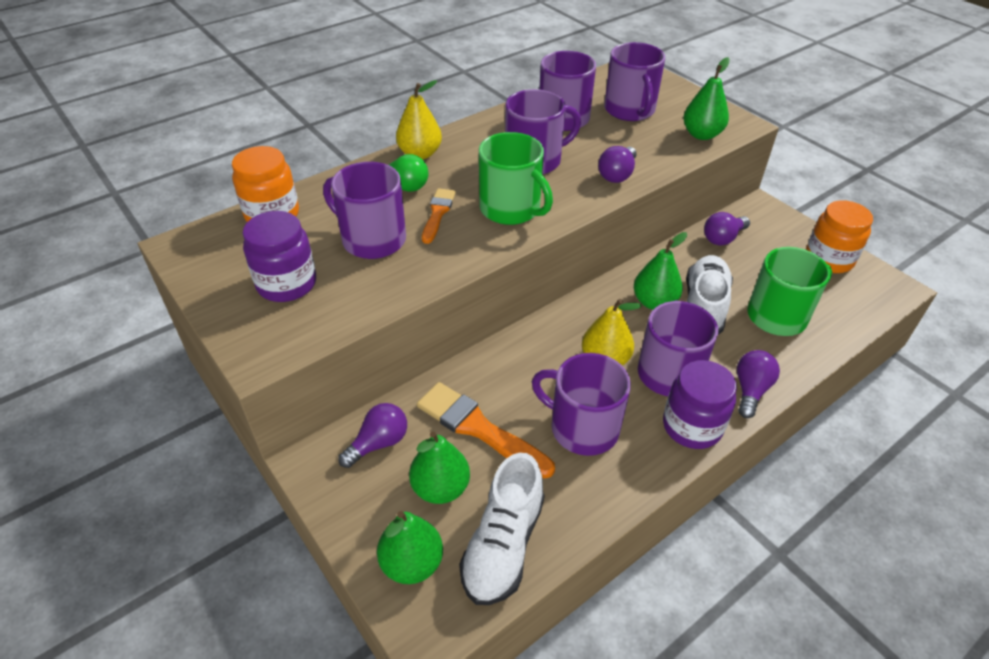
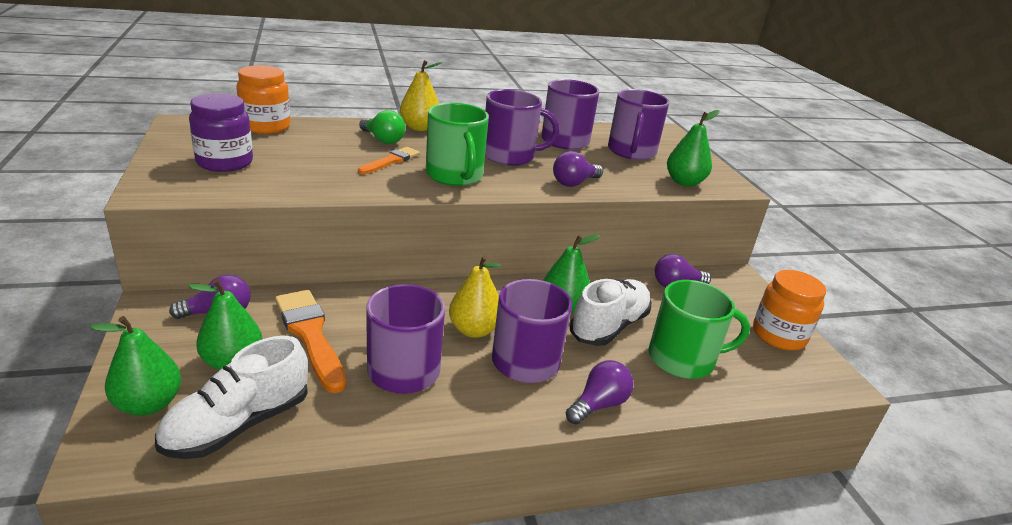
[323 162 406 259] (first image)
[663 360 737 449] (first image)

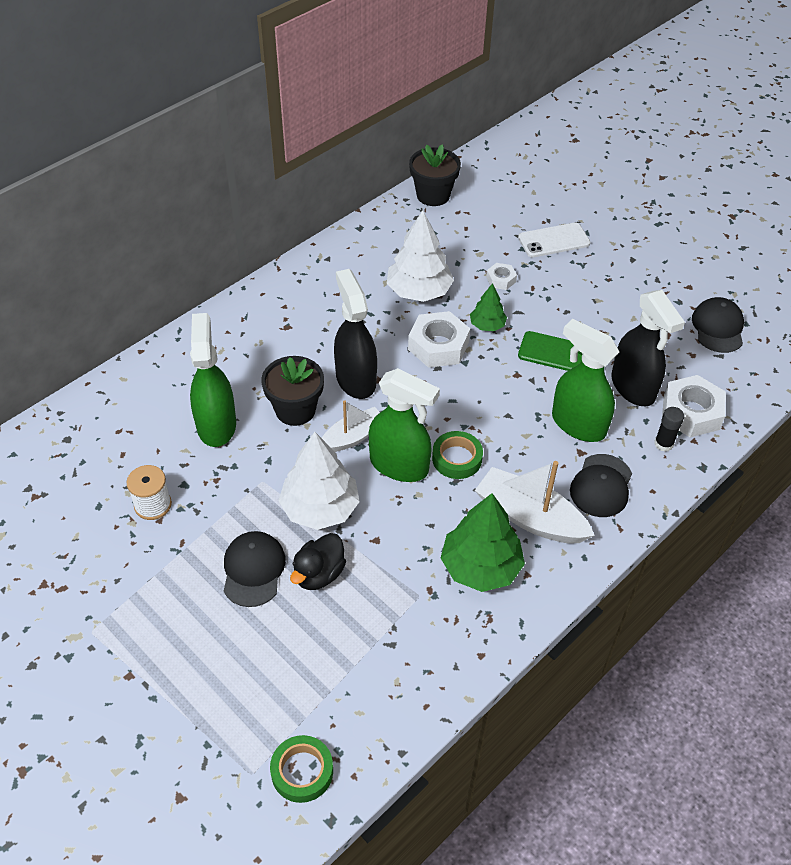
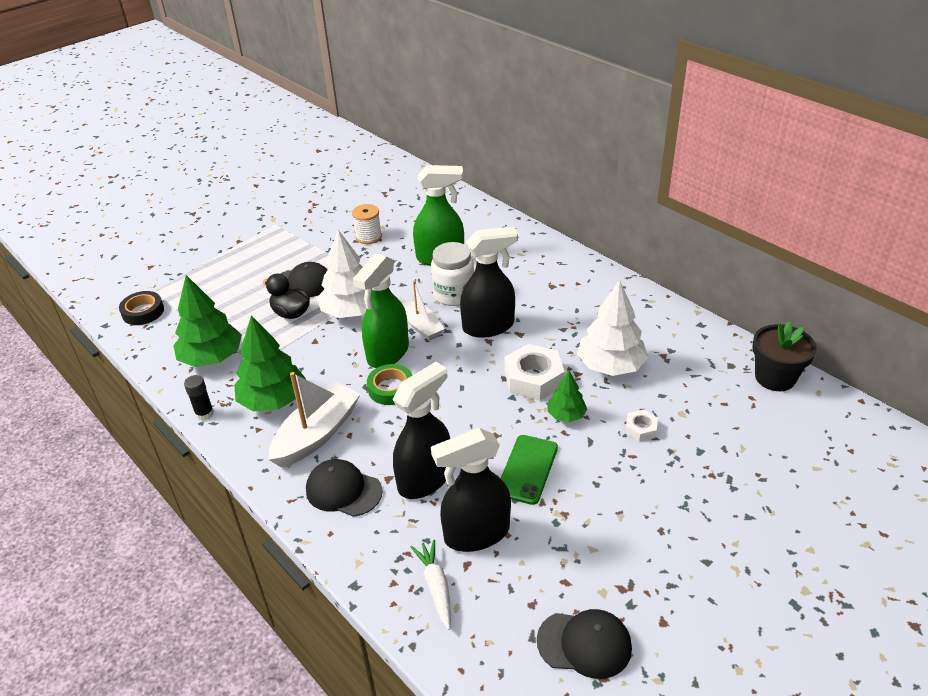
[431 242 474 306]
[119 291 164 325]
[518 223 590 258] (first image)
[393 362 450 499]
[184 375 214 420]
[411 540 451 630]
[173 275 242 367]

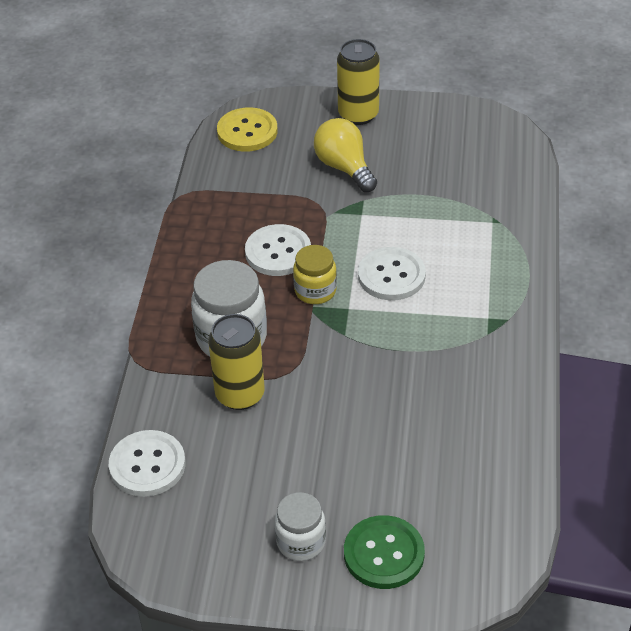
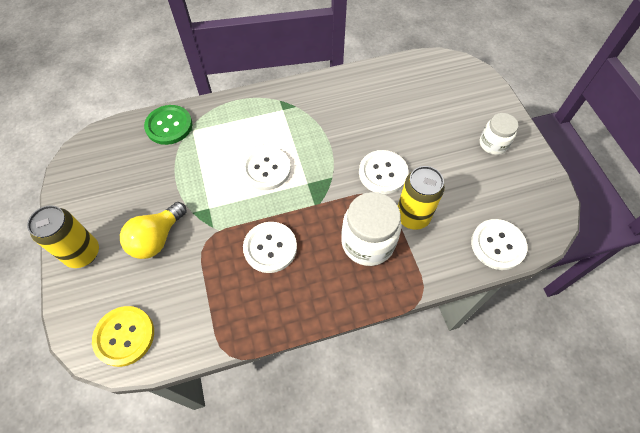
[293 245 337 304] (first image)
[144 105 192 145]
[359 150 409 194]

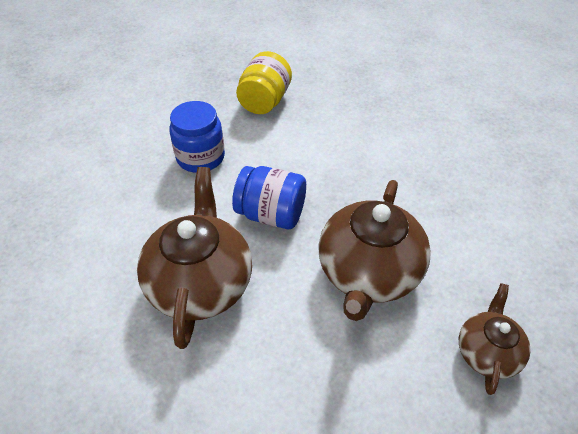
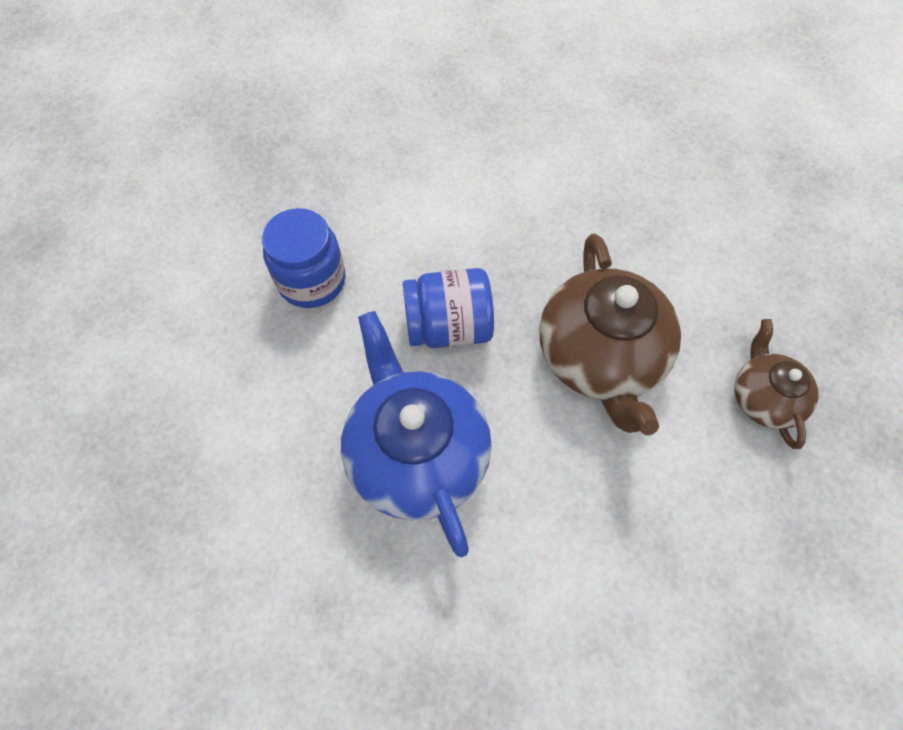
[341 311 492 557]
[236 51 292 114] (first image)

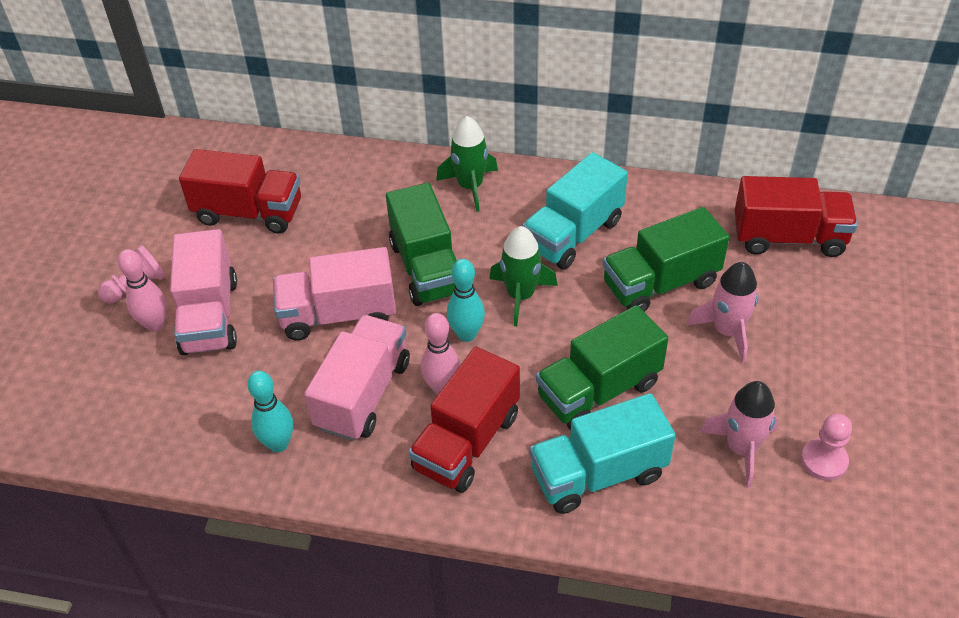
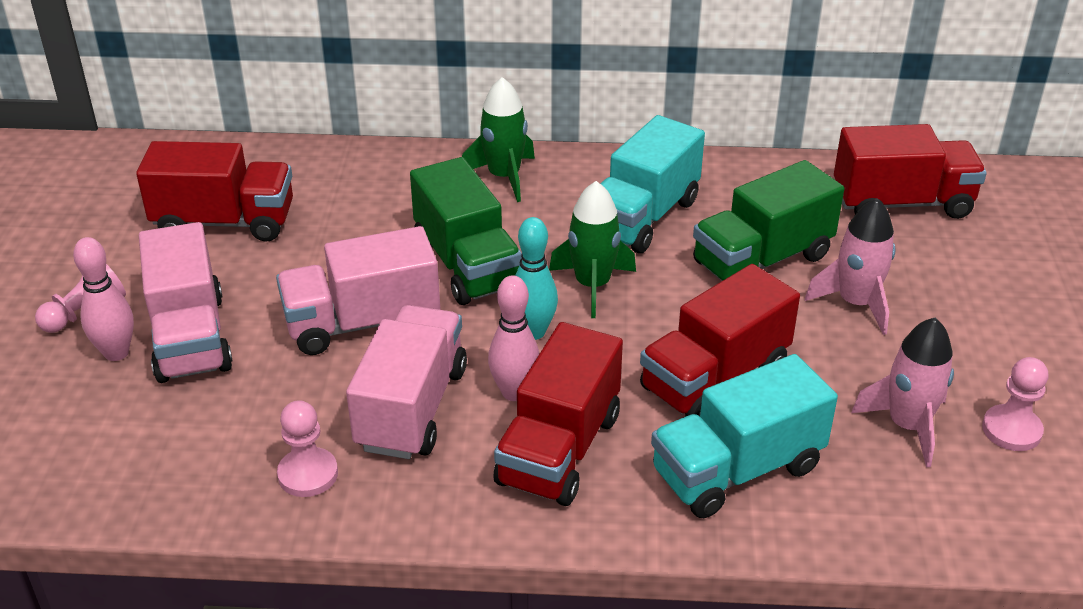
[277 400 338 497]
[640 264 800 417]

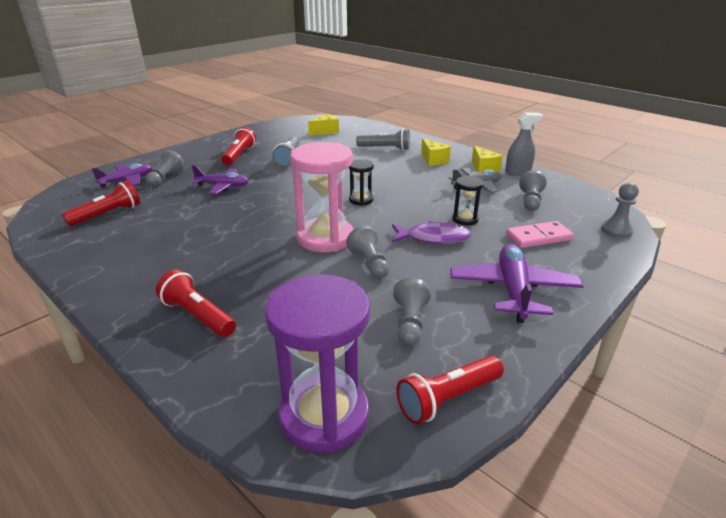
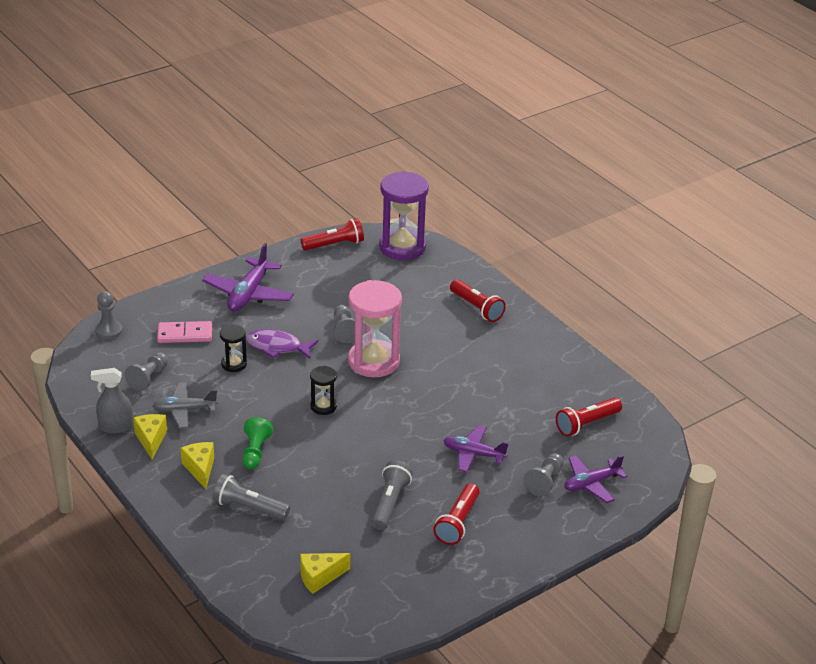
[393 278 431 346] (first image)
[242 417 273 469]

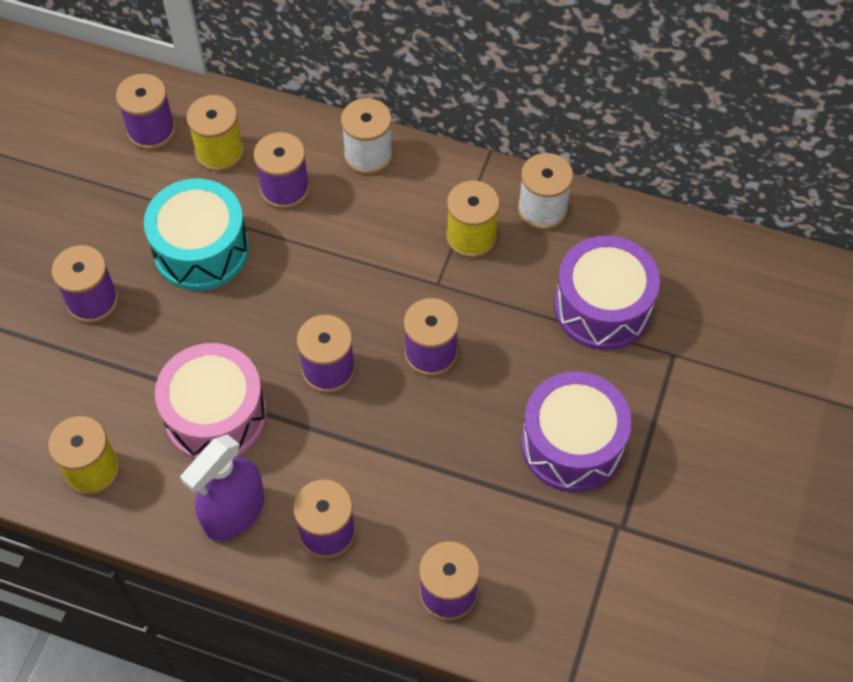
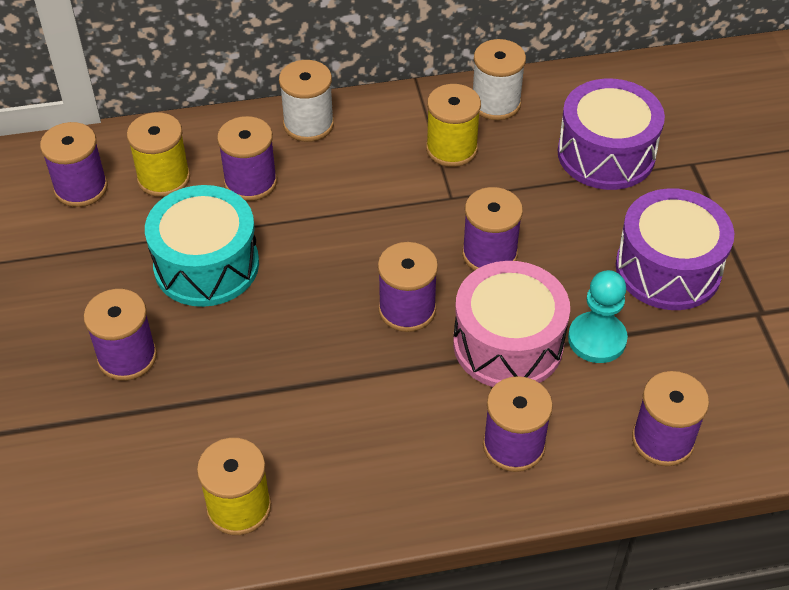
[453 261 570 387]
[181 435 264 541] (first image)
[568 270 628 363]

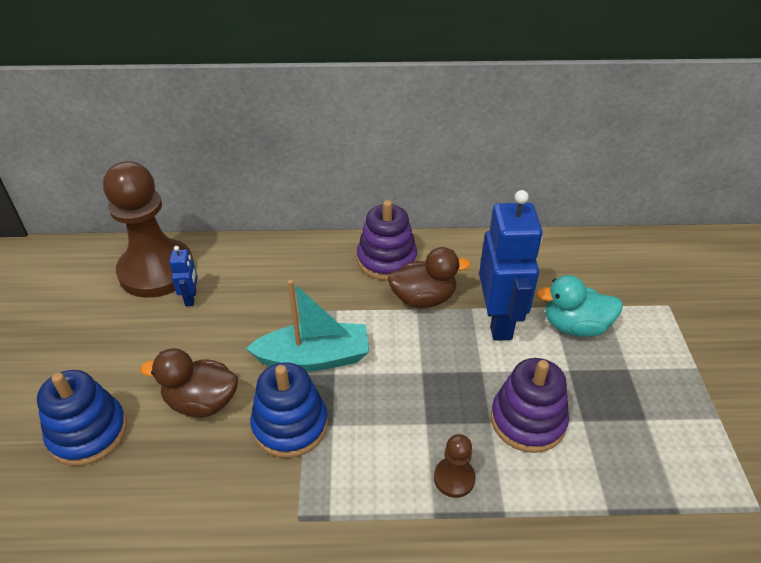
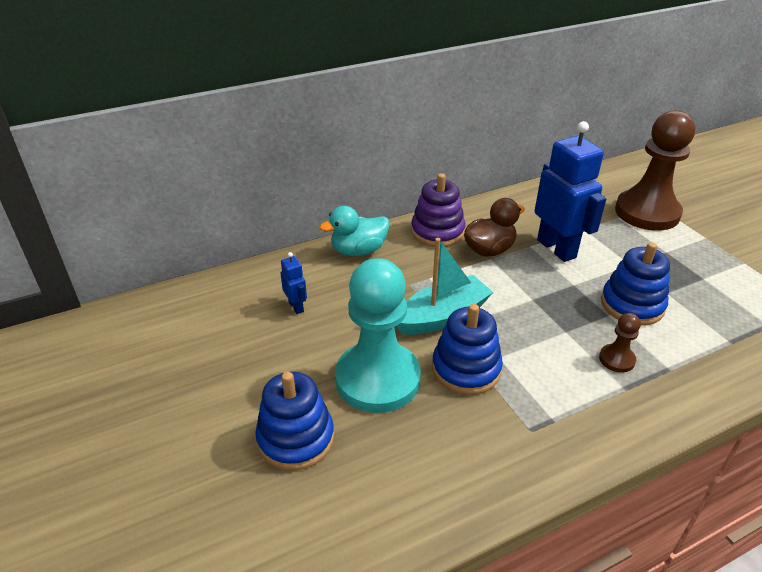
[615 110 695 231]
[335 258 421 413]
[601 242 670 326]
[320 206 390 256]

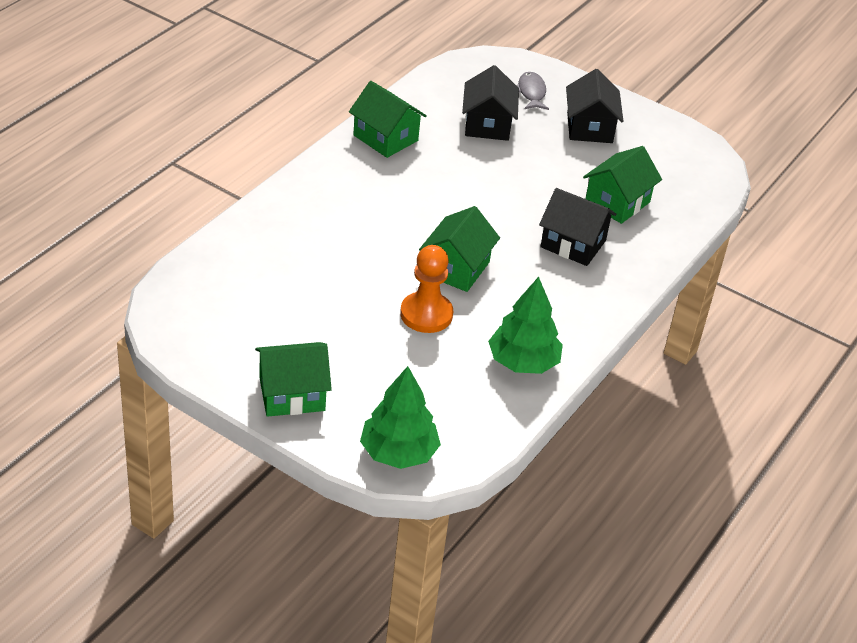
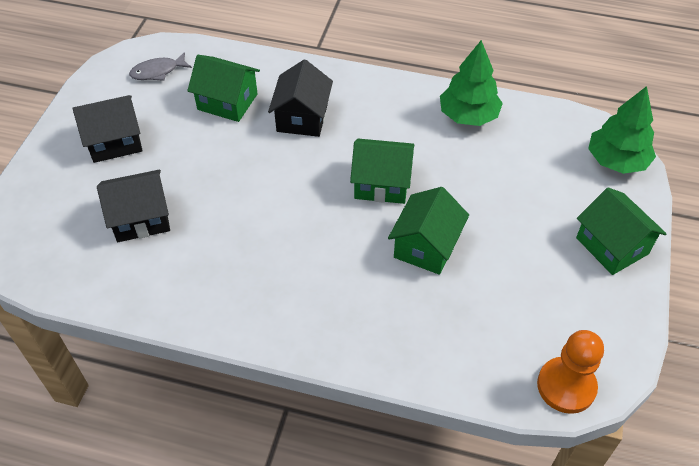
[388 187 469 275]
[537 330 604 414]
[129 52 192 81]

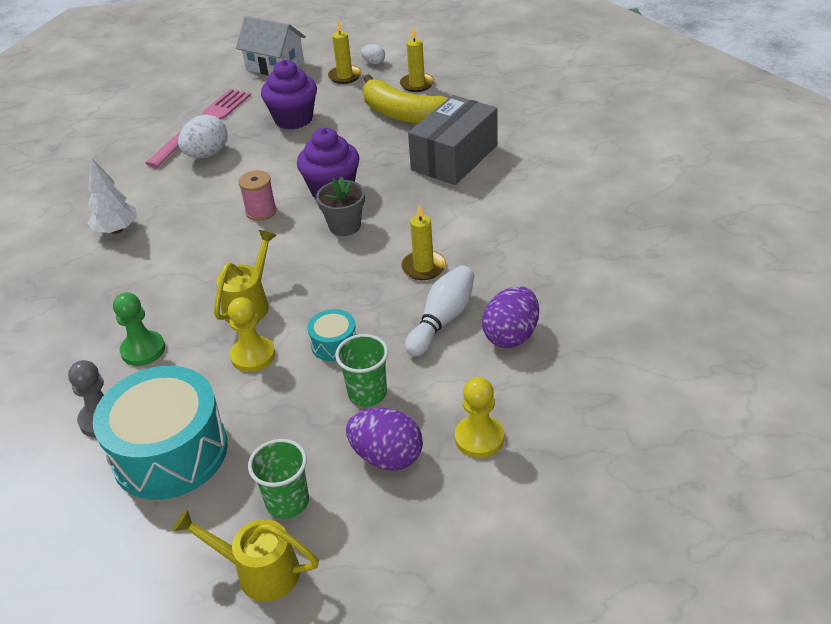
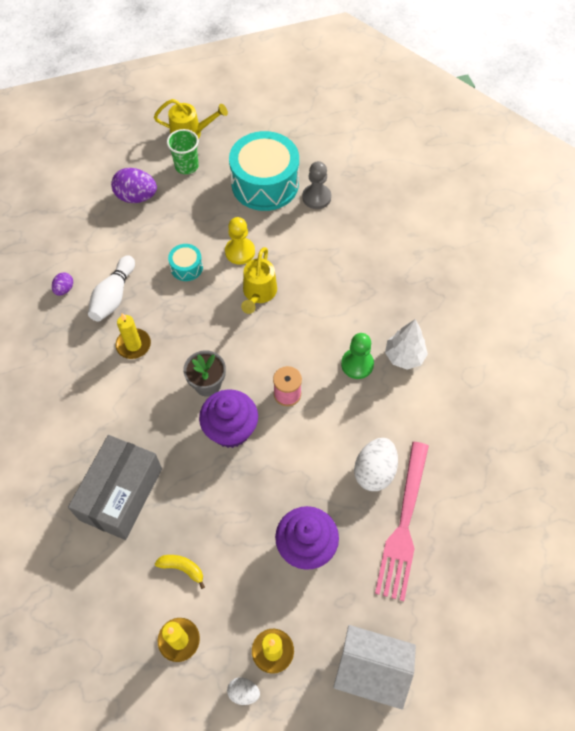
[341 333 374 379]
[335 334 388 407] (first image)
[155 555 205 589]
[455 377 504 458] (first image)
[52 272 73 296]

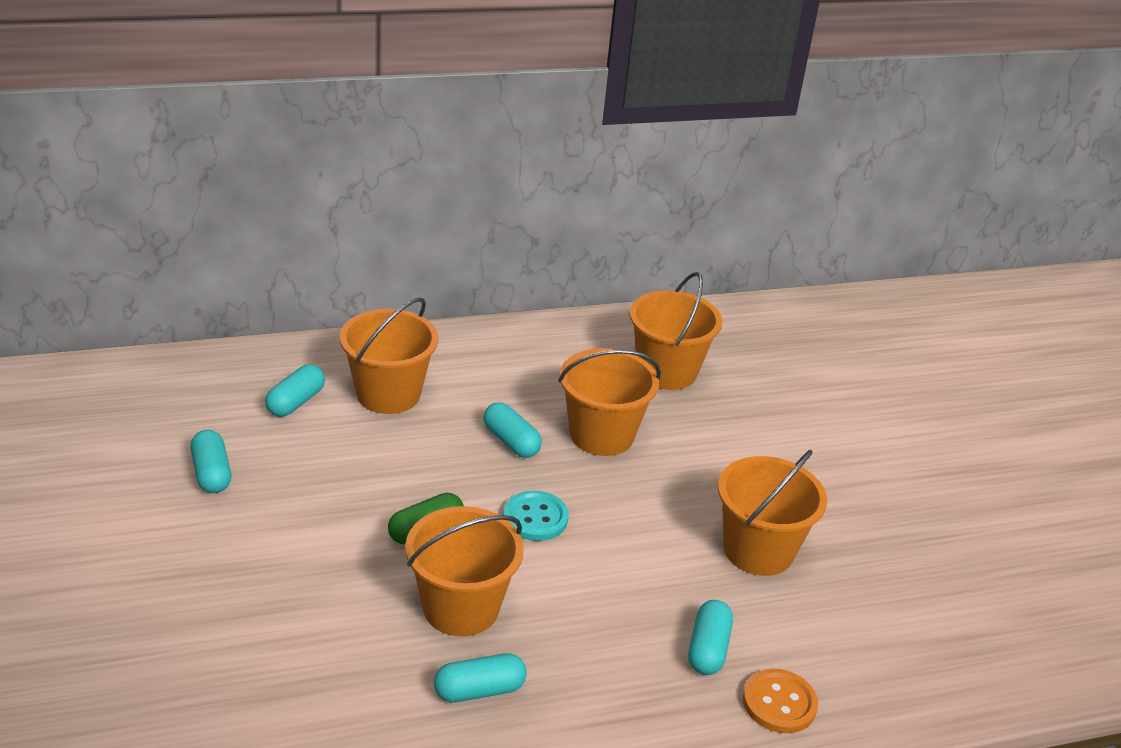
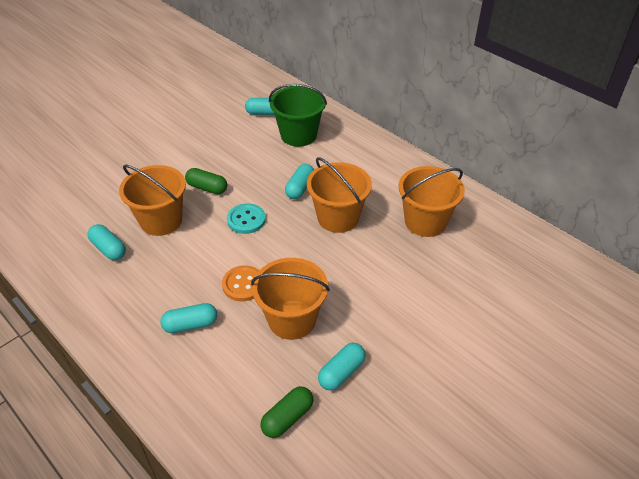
[318 343 366 390]
[269 84 327 147]
[222 265 260 301]
[260 386 313 438]

